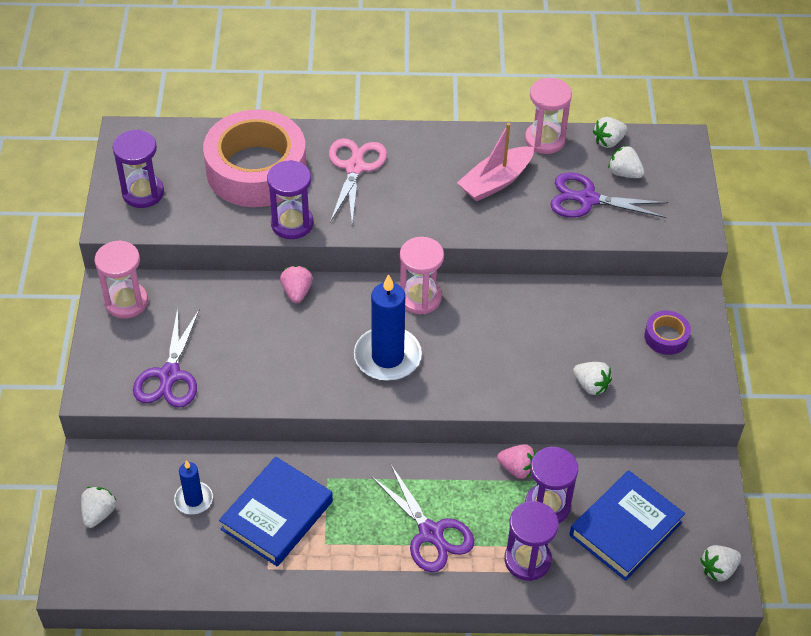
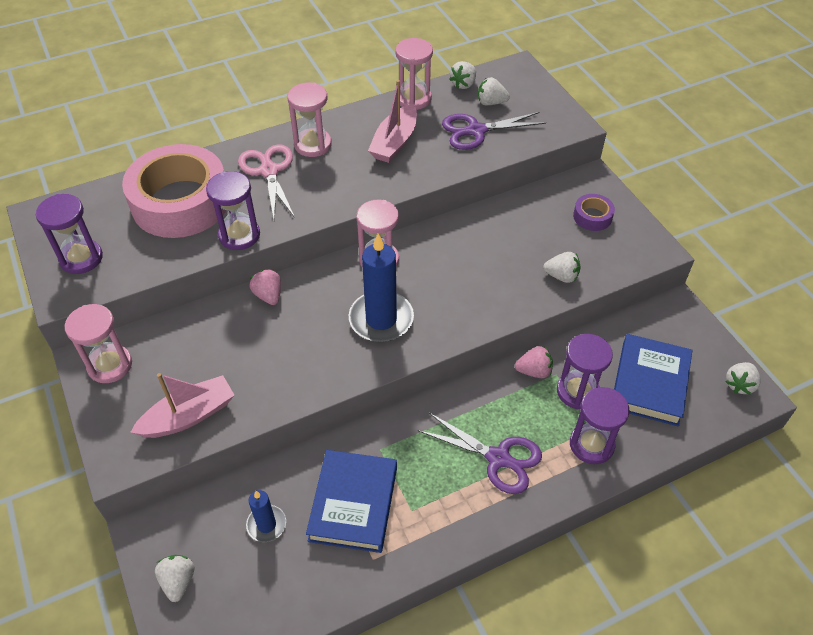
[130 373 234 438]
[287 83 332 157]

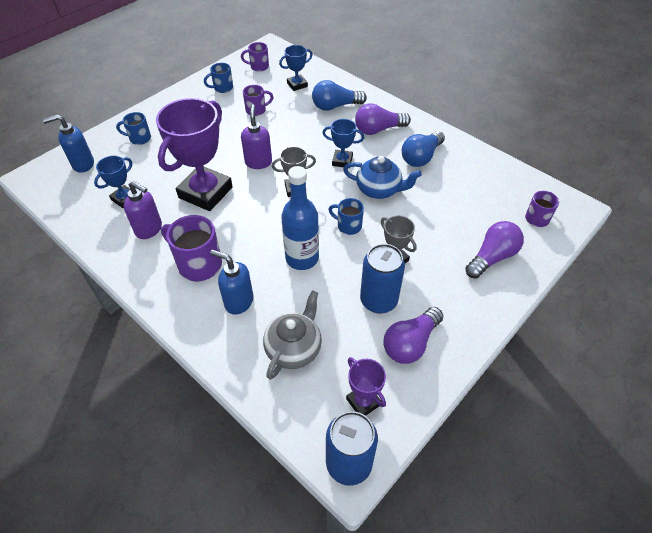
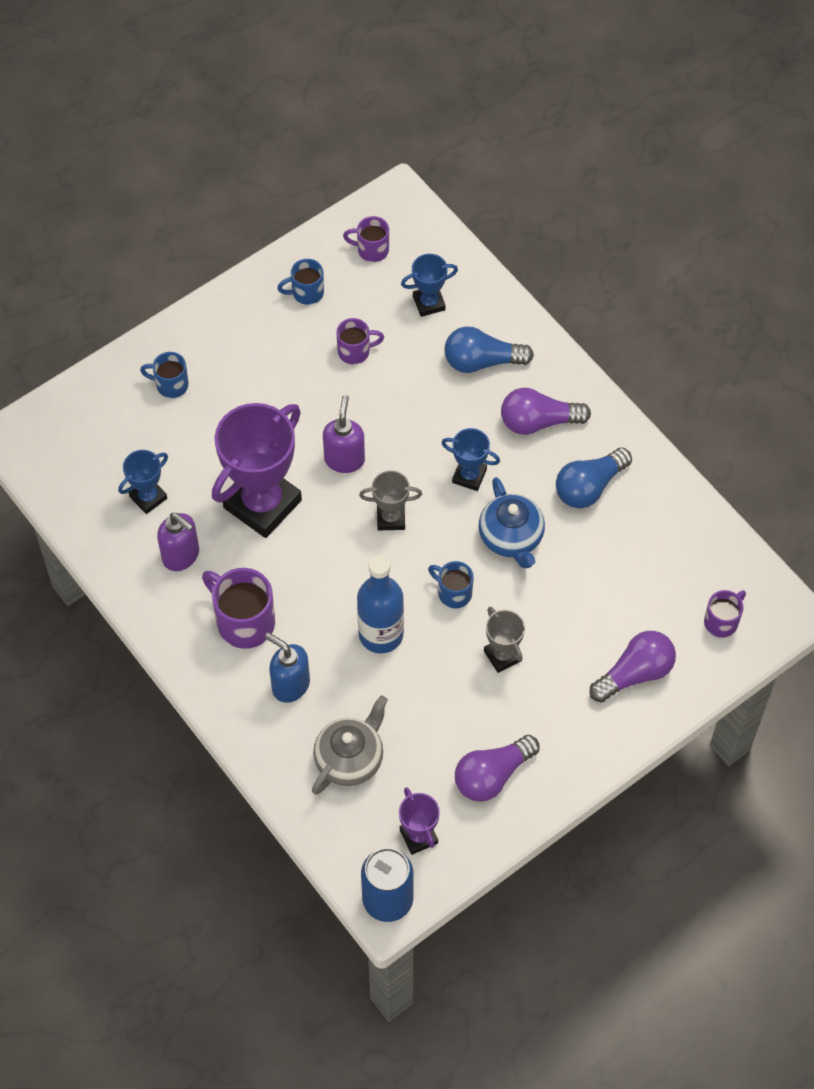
[43 114 94 173] (first image)
[479 477 545 569]
[360 244 405 314] (first image)

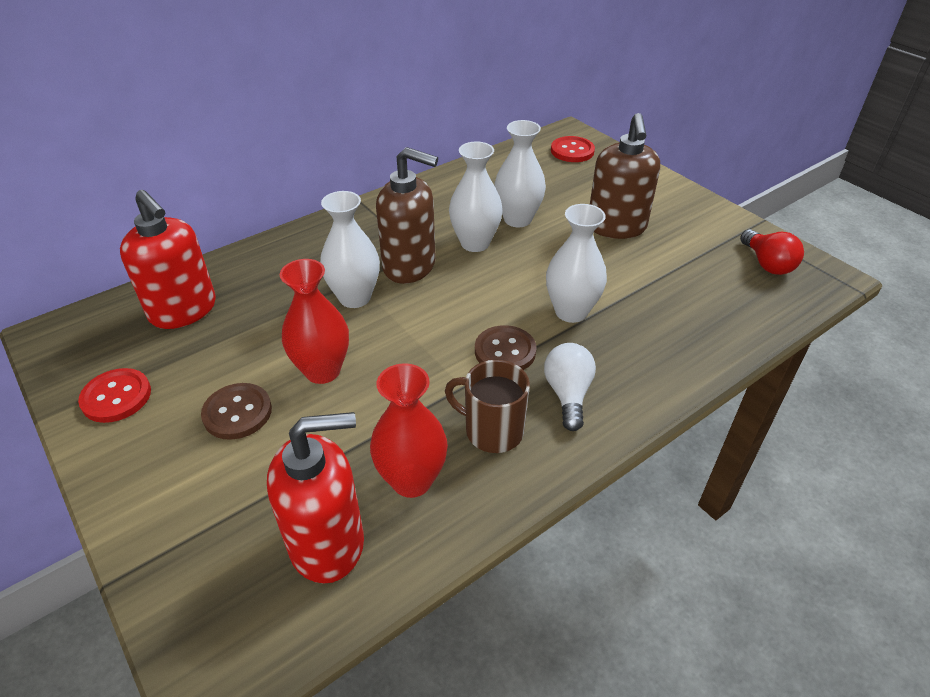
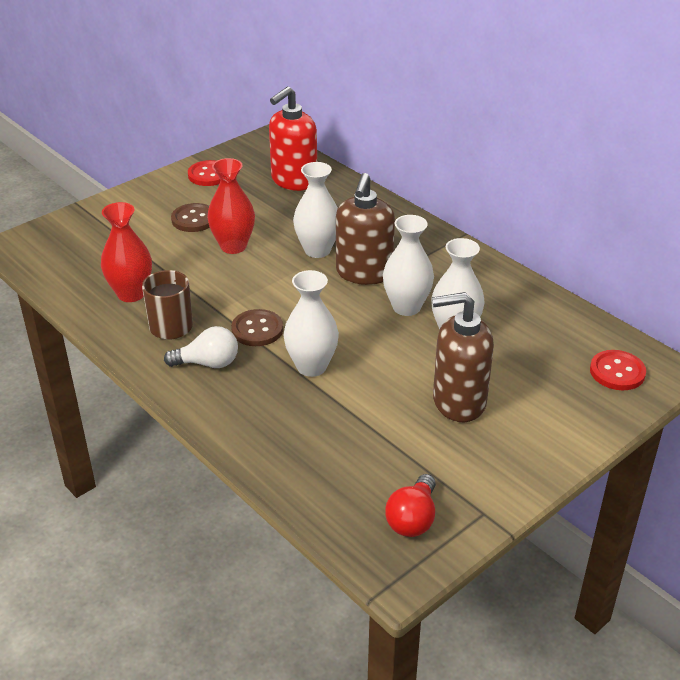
[267 412 364 584] (first image)
[385 474 436 537]

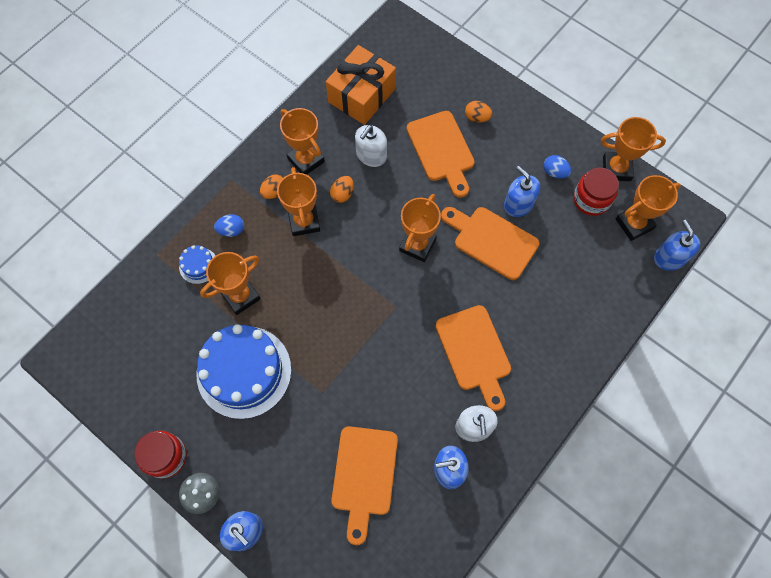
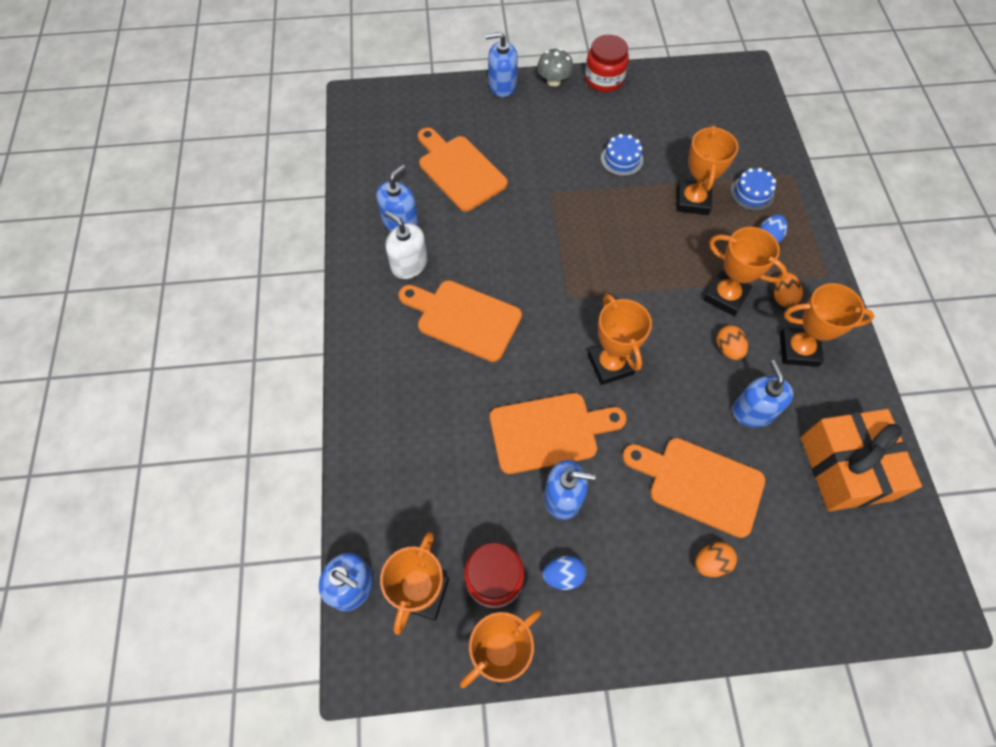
[601 134 643 176]
[732 360 793 427]

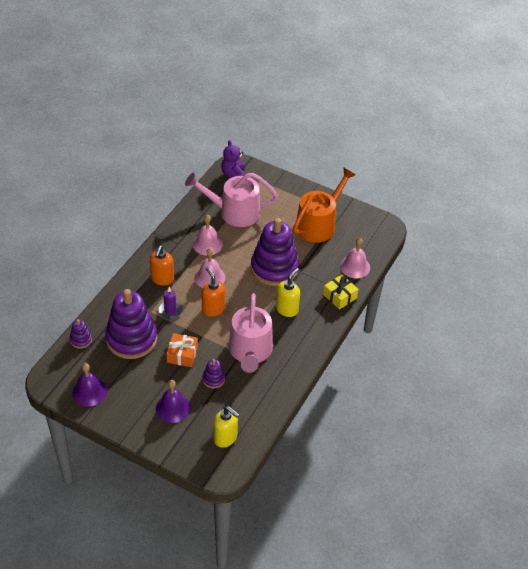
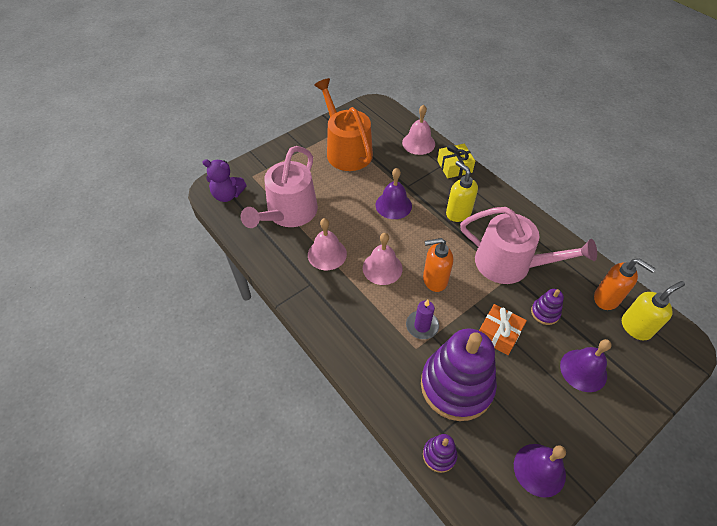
[594 259 656 310]
[376 168 412 219]

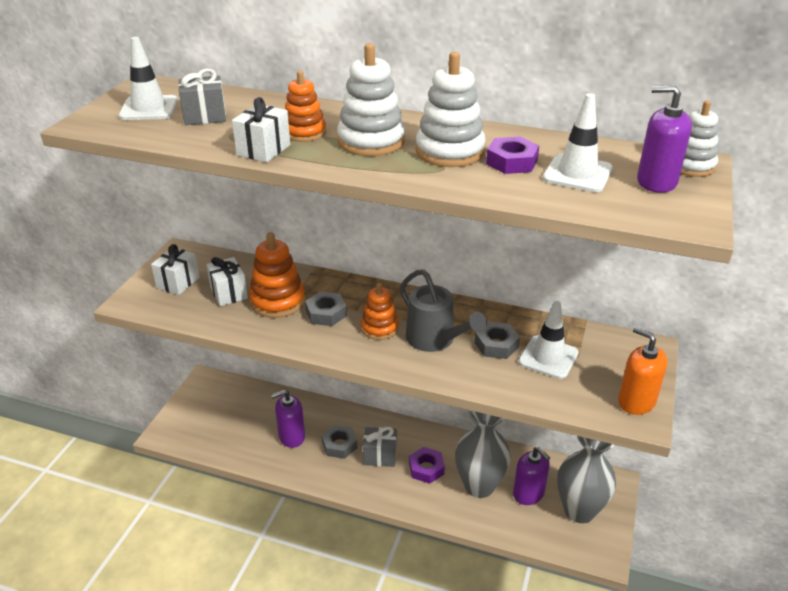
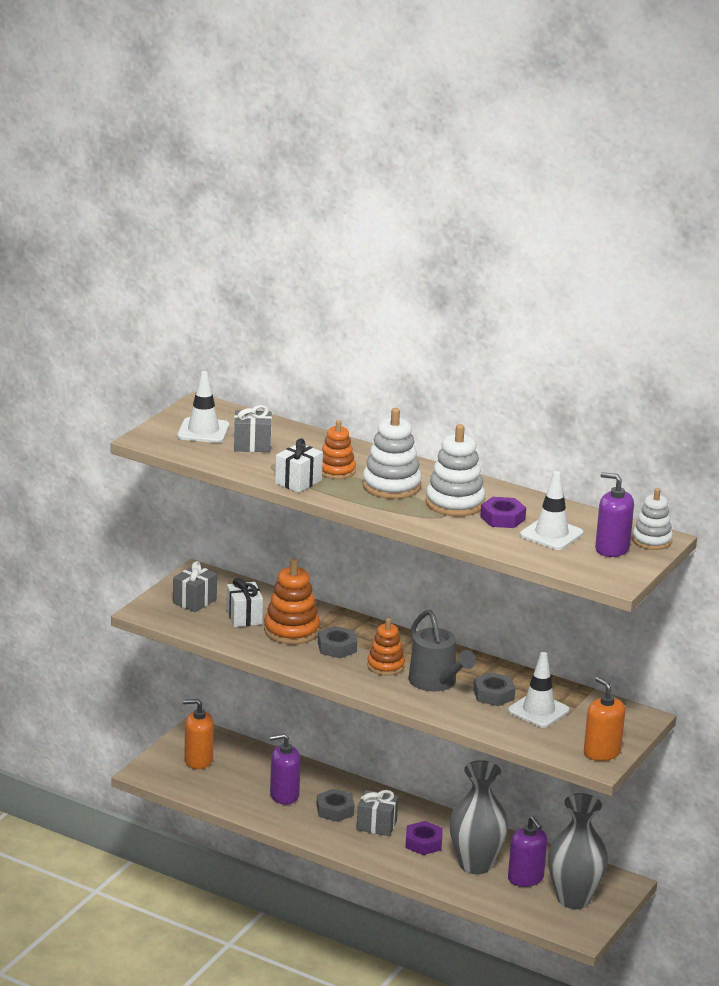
[173 561 217 612]
[183 699 214 769]

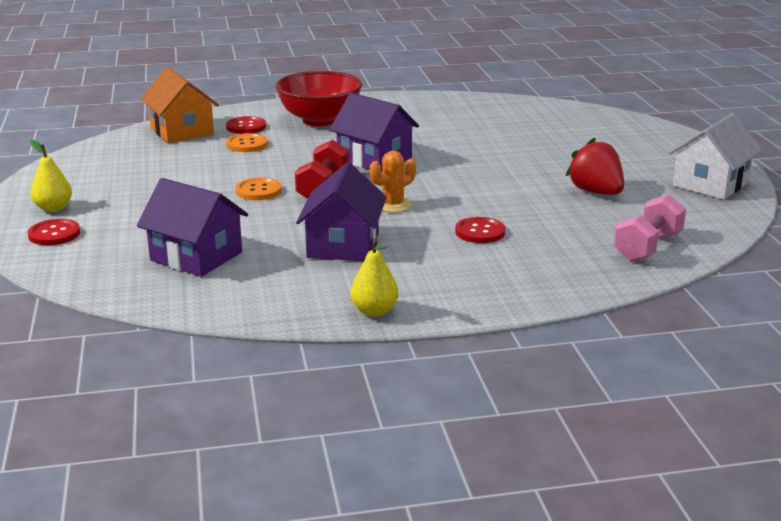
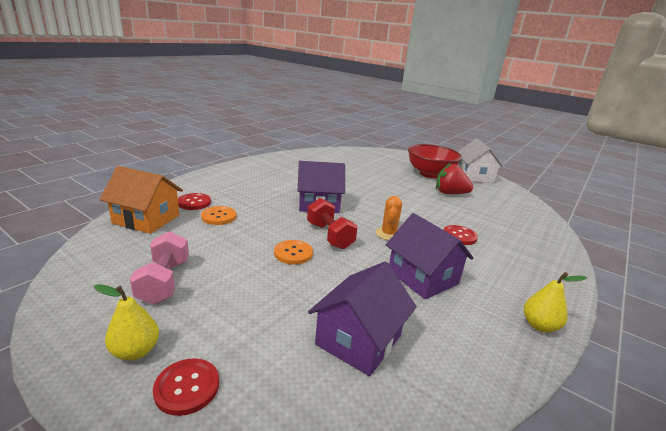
[308 261 417 376]
[408 144 462 178]
[130 231 189 305]

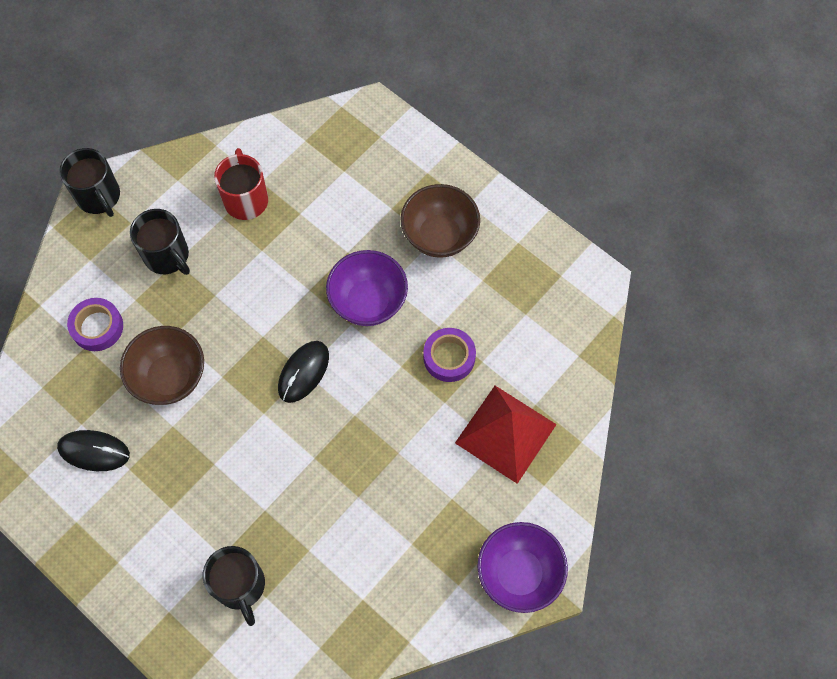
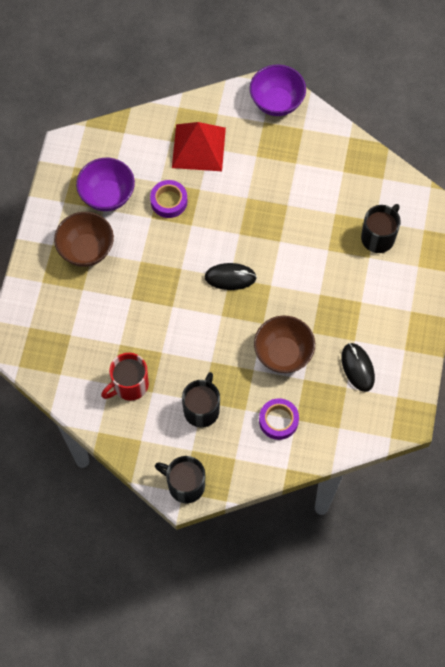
[155 456 205 503]
[76 158 135 211]

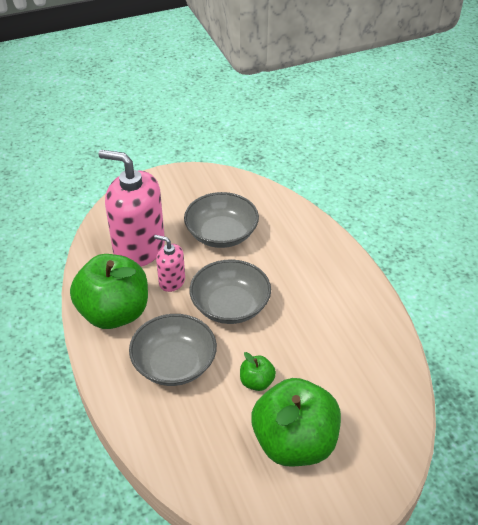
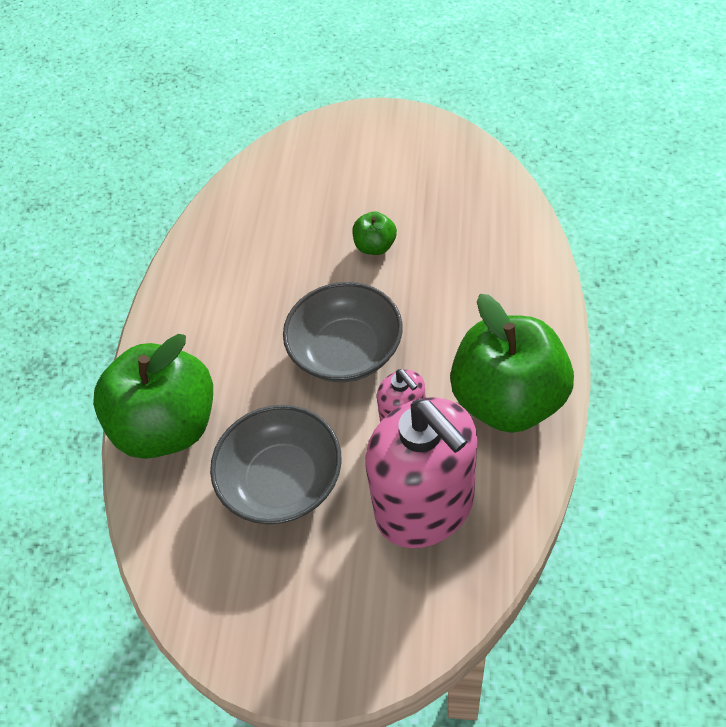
[129 314 217 386] (first image)
[93 334 213 459]

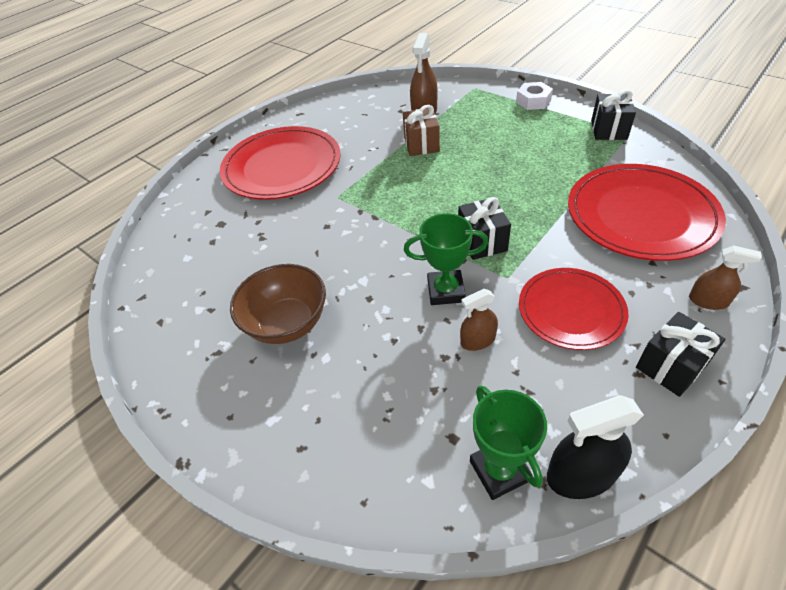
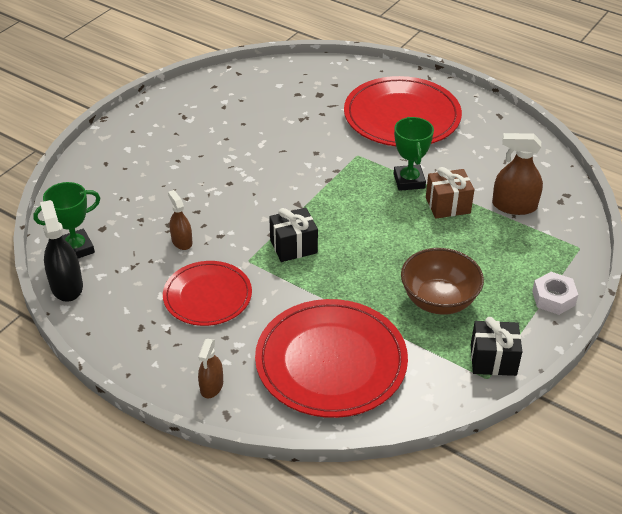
[401 248 484 315]
[394 117 434 191]
[636 312 725 397] (first image)

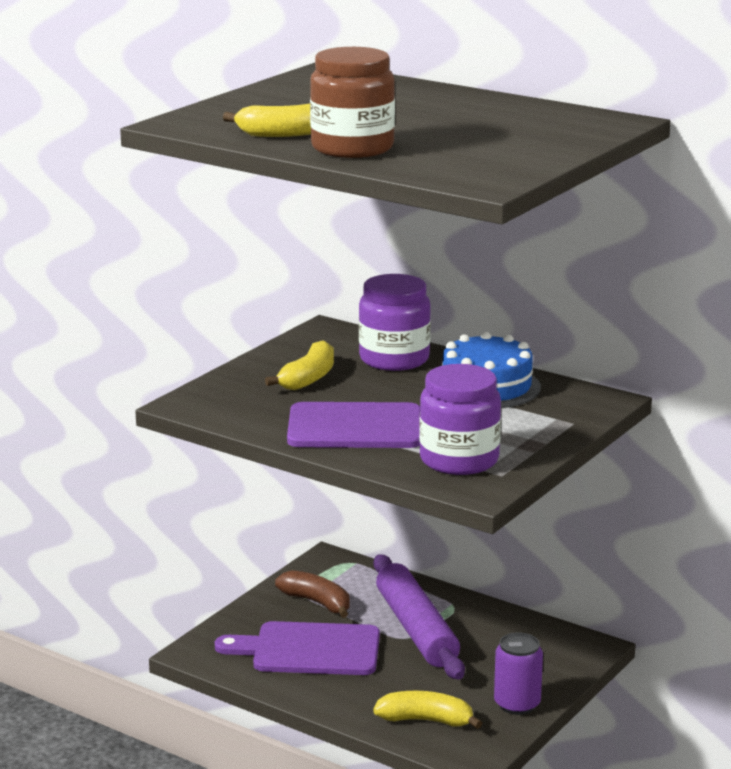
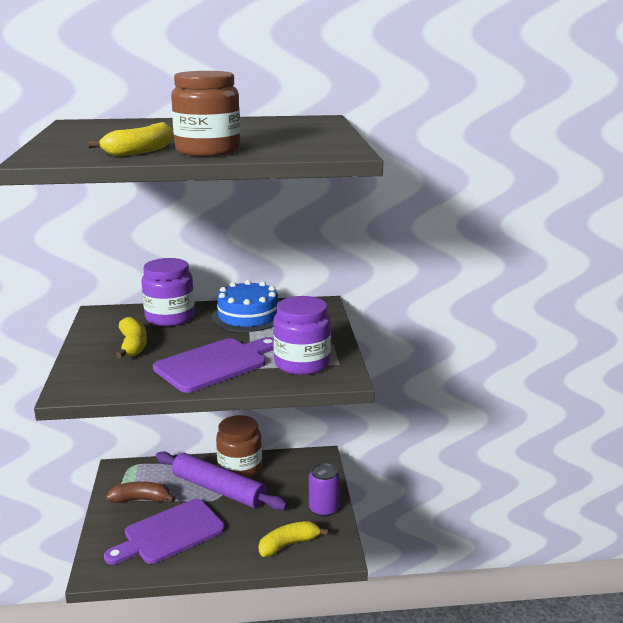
[216 415 262 478]

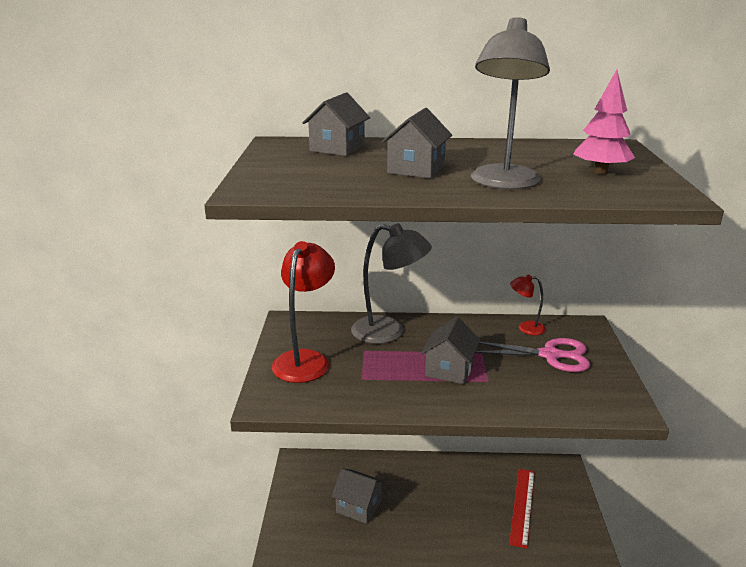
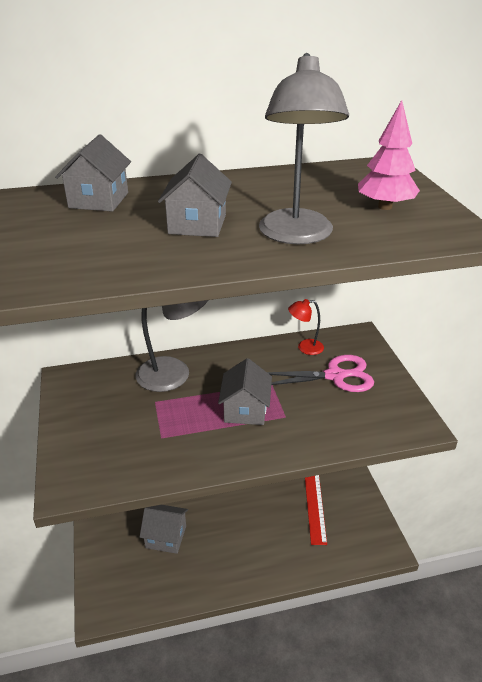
[272 241 335 383] (first image)

